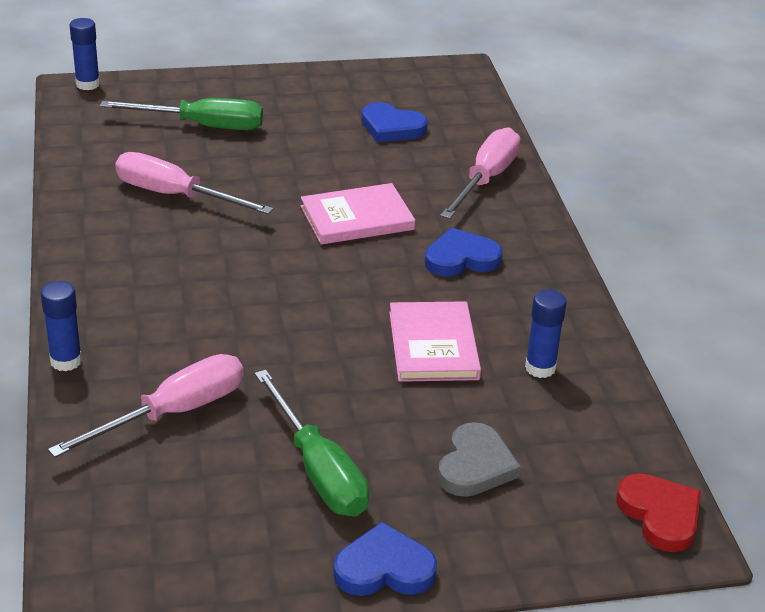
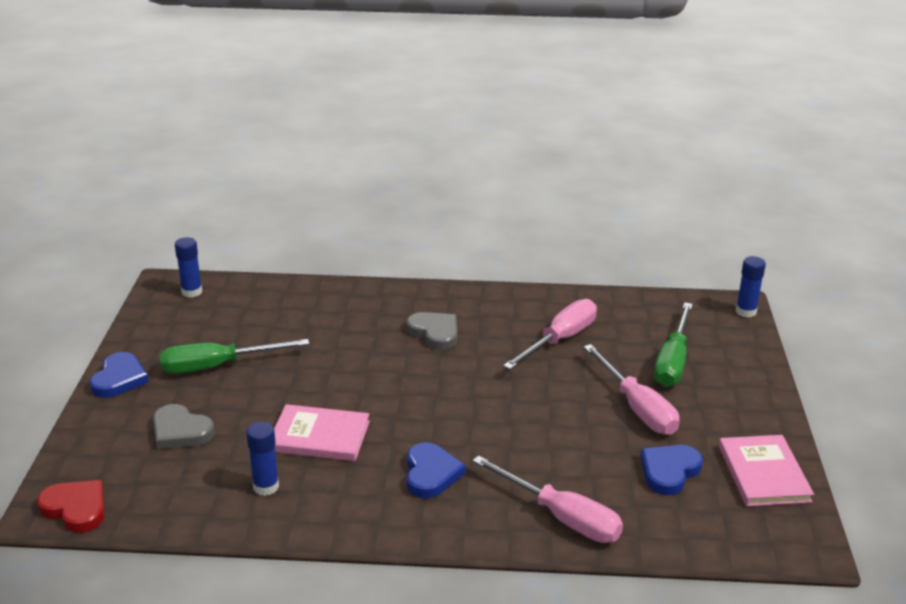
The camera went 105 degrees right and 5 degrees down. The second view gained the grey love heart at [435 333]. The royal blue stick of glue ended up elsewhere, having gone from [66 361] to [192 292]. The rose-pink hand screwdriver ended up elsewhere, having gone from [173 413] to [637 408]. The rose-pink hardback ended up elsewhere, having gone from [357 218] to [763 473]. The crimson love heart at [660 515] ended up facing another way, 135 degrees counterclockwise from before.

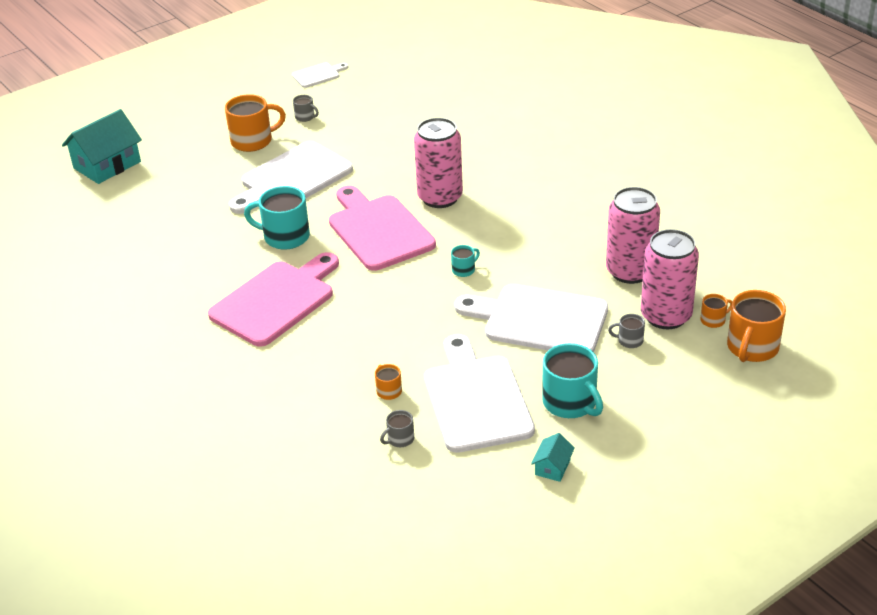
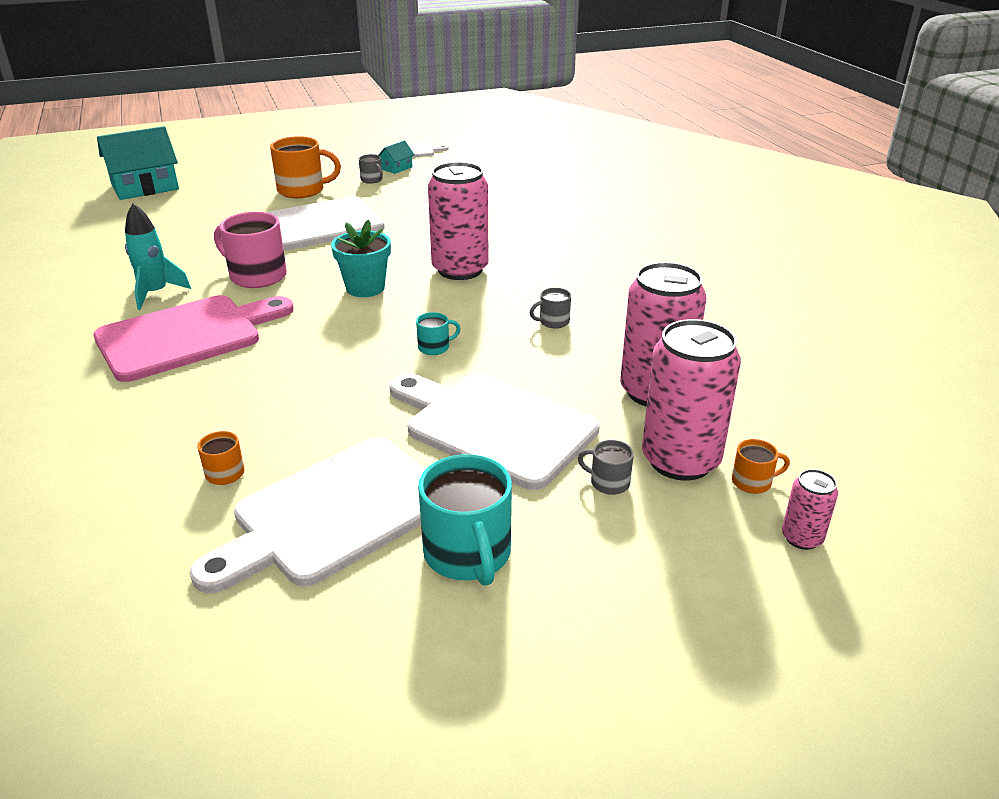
The camera went 15 degrees right and 5 degrees down. The second view gained the turquoise rocket at [156 293]. The grey mug ended up elsewhere, having gone from [400 439] to [553 322]. The turquoise toy house ended up elsewhere, having gone from [552 467] to [396 168]. Where the rose-pink bread board stood at [378 230], the turquoise plant pot came to stand at [365 288]. Where the orange mug stood at [752 348], the rose-pink can came to stand at [802 538]. What was the turquoise mug at [285 237] turned into the rose-pink mug at [256 276]. The pure white bread board at [476 399] ended up facing another way, 135 degrees counterclockwise from before.

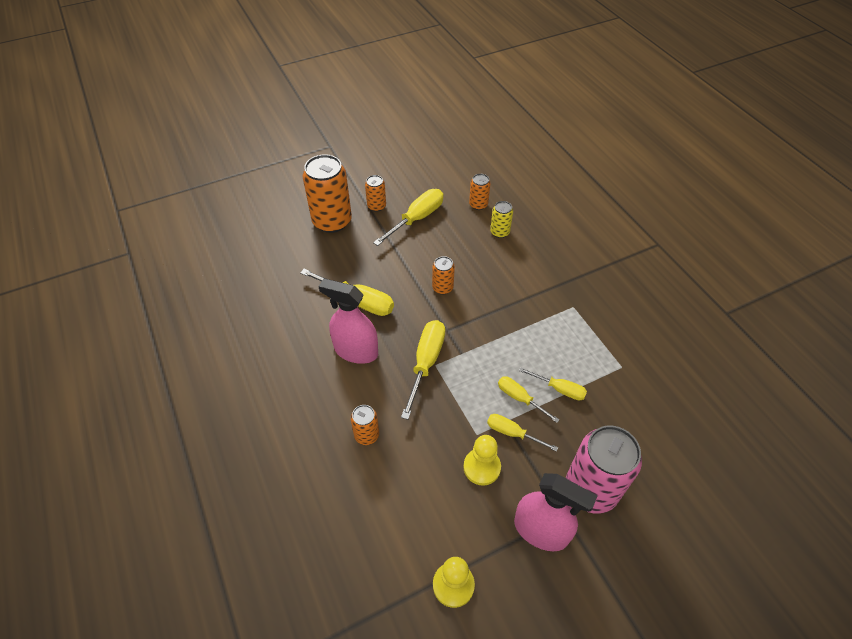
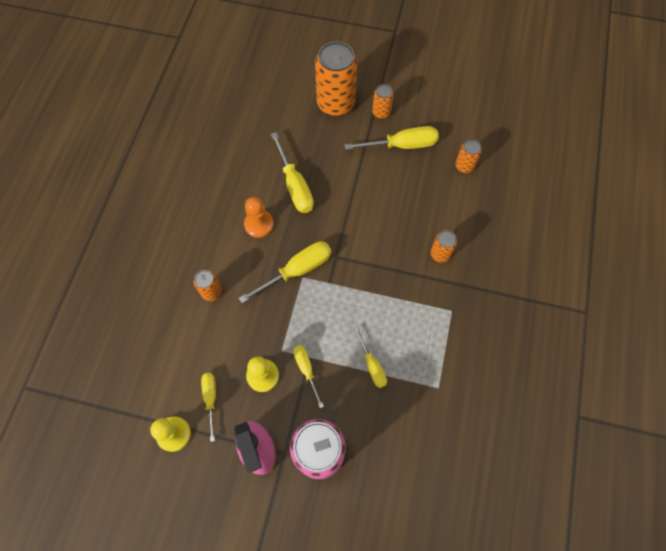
The camera went 40 degrees right and 15 degrees up. The second view lost the bright yellow can at [499 232]. The orange can ended up elsewhere, having gone from [442 288] to [440 254]. The bright yellow hand screwdriver ended up elsewhere, having gone from [520 398] to [210 399]. Where the rose-pink spray bottle stood at [356 351], the orange chess pawn came to stand at [259 224].

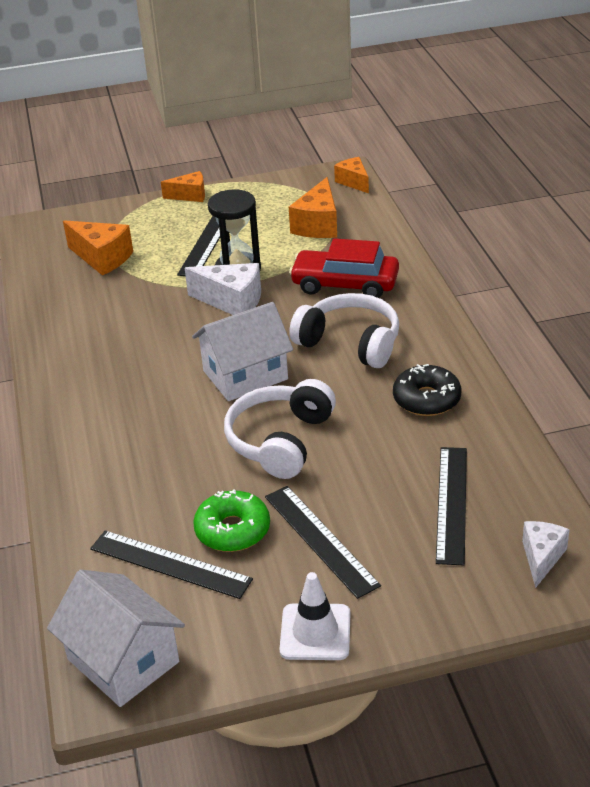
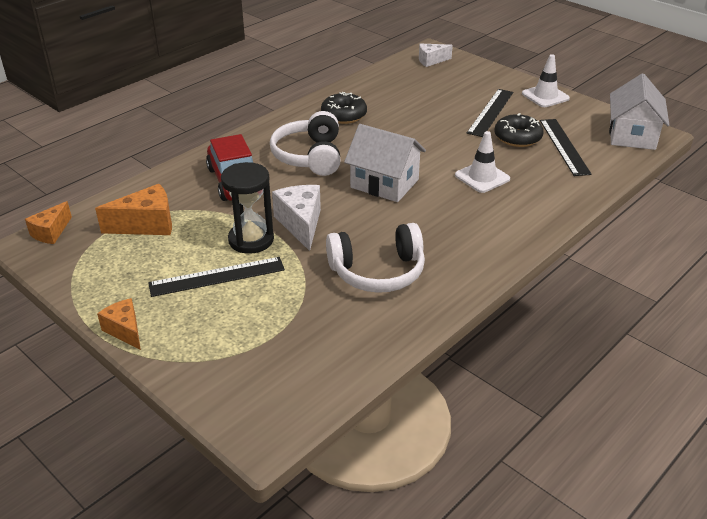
The camera went 125 degrees left and 0 degrees up. The second view lost the orange cheese wedge at [102 258]. The second view lost the black straightedge at [451 503]. The second view gained the pure white road cone at [482 177]. The pure white headset ended up elsewhere, having gone from [280 441] to [378 272]. What was the emerald doughnut at [232 530] turned into the black doughnut at [517 137].

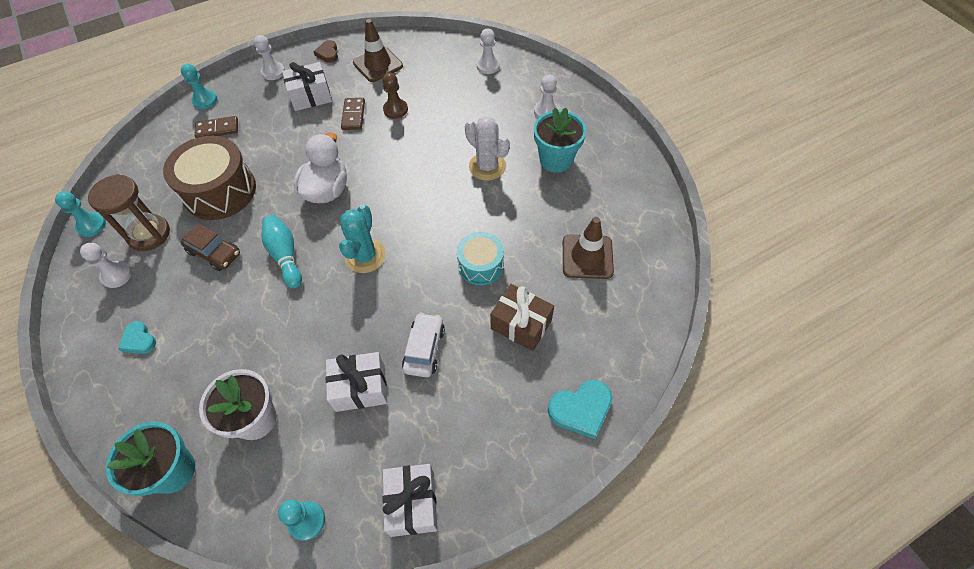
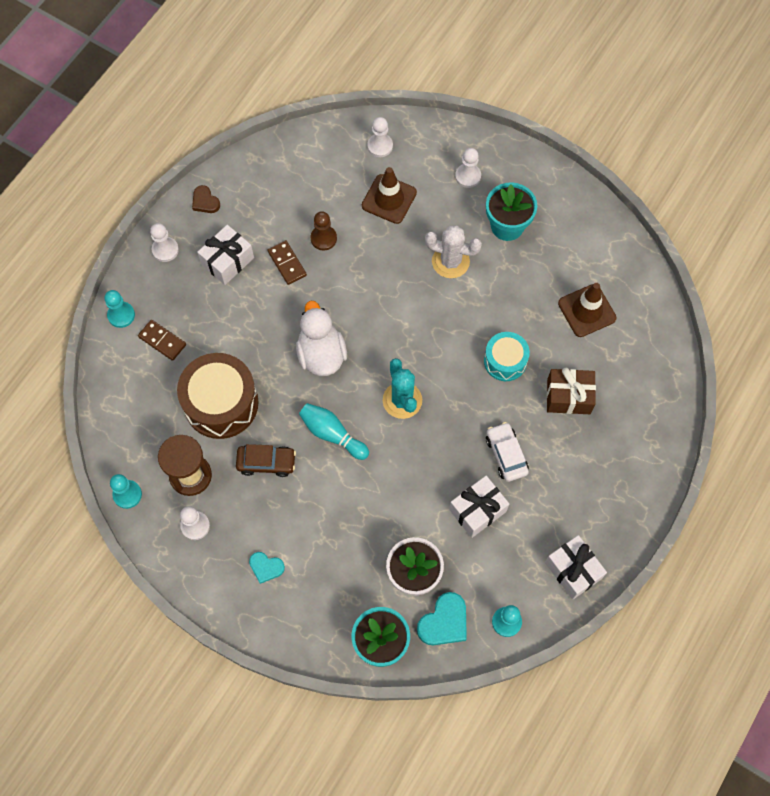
The camera went 30 degrees left and 10 degrees up. The dark brown road cone ended up elsewhere, having gone from [378 64] to [389 199]. The turquoise love heart ended up elsewhere, having gone from [581 409] to [444 622]. The dark brown domino tile at [217 129] ended up facing another way, 75 degrees clockwise from before.

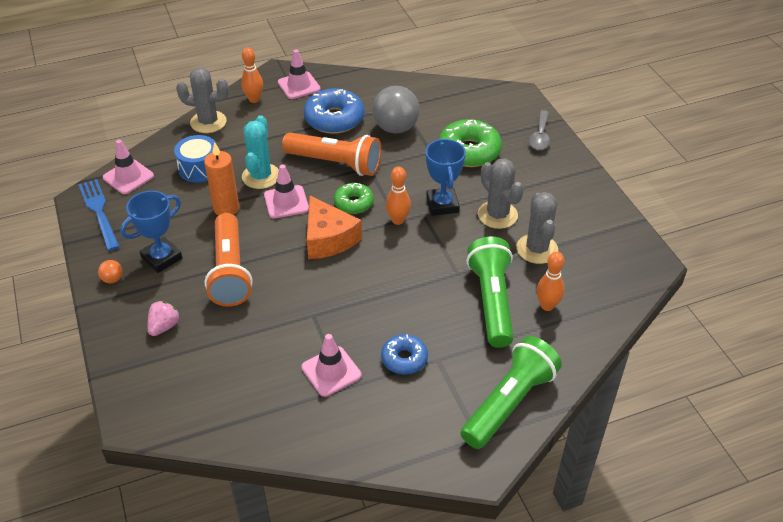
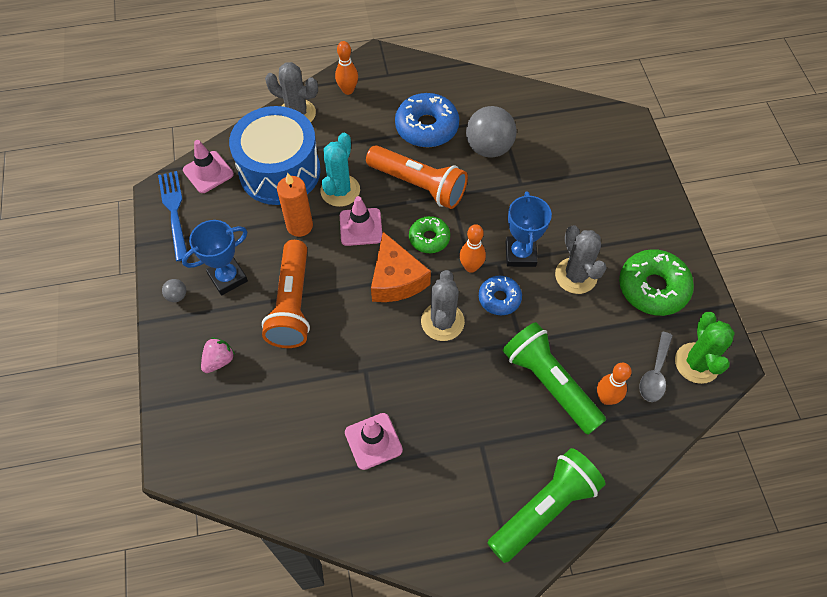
The camera went 10 degrees right and 15 degrees up. The second view lost the rose-pink road cone at [299 86]. The second view gained the emerald saguaro cactus at [697 363]. The royal blue doughnut ended up elsewhere, having gone from [404 359] to [499 298]. The emerald doughnut ended up elsewhere, having gone from [469 151] to [653 288]. The grey saguaro cactus ended up elsewhere, having gone from [537 249] to [442 322]. The grey tablespoon ended up elsewhere, having gone from [540 136] to [655 374]. What was the orange play ball at [112 279] turned into the grey play ball at [177 296]. The emerald torch at [492 301] ended up facing another way, 45 degrees counterclockwise from before. The size of the royal blue drum at [199 168] changed by a factor of 1.89.

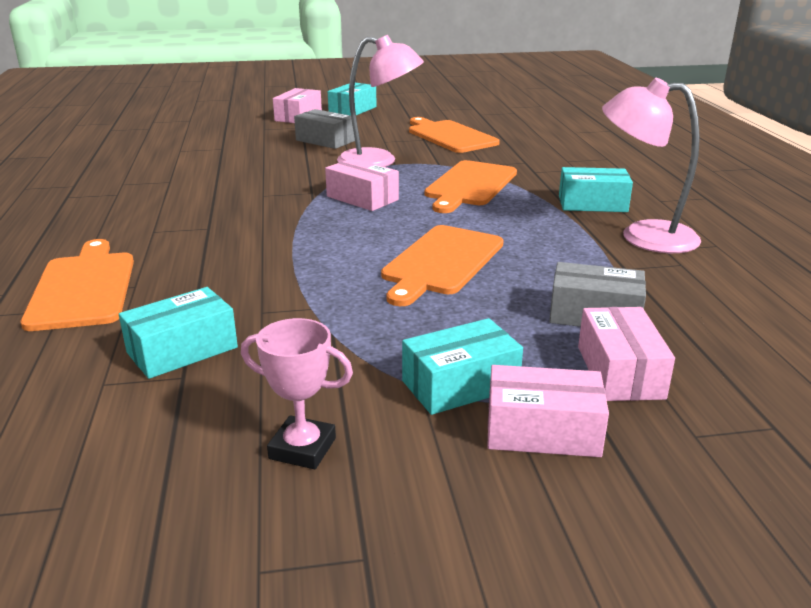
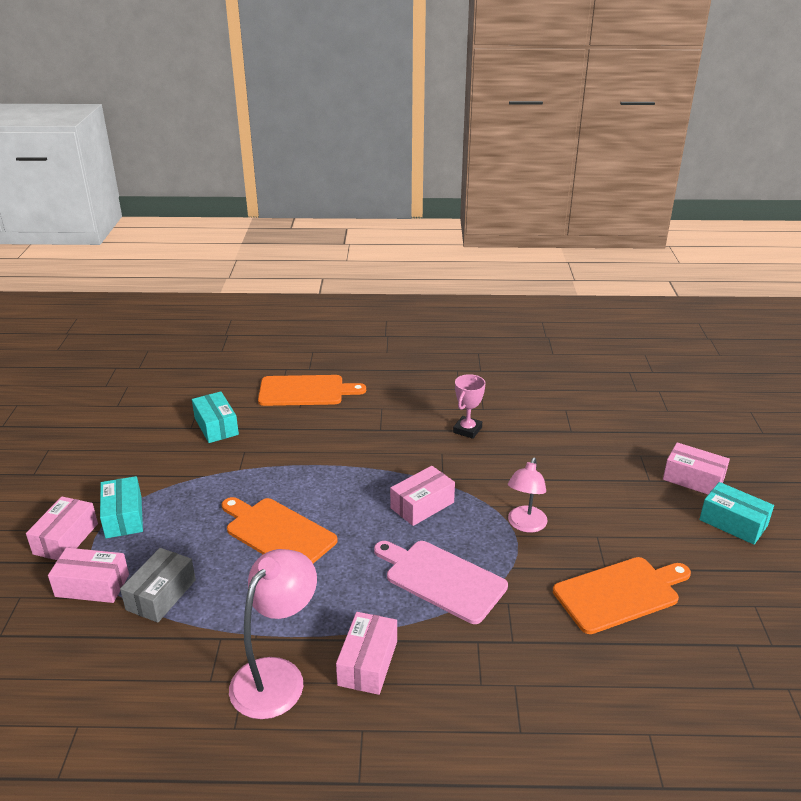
The camera went 100 degrees right and 5 degrees up. The second view lost the grey box at [325 140]. The rose-pink award cup ended up elsewhere, having gone from [302 448] to [467 430]. What was the orange bread board at [470 185] turned into the rose-pink bread board at [441 579]. What was the turquoise box at [592 204] turned into the rose-pink box at [368 663]. The size of the rose-pink reading lamp at [379 161] changed by a factor of 0.66.

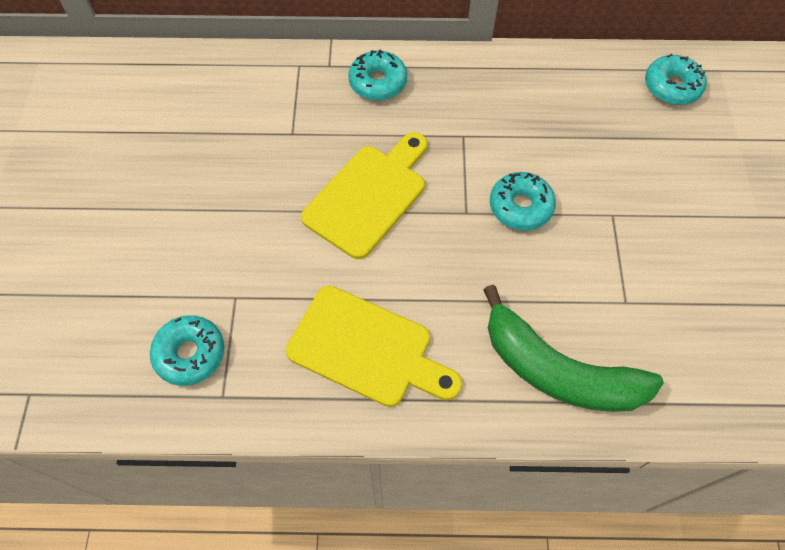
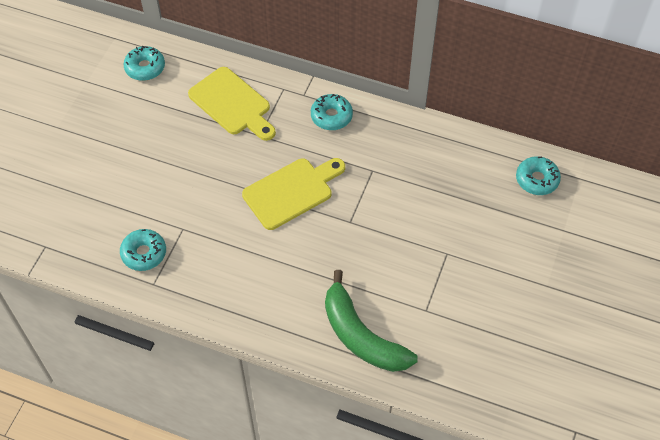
The camera went 20 degrees right and 5 degrees down. The bright yellow bread board ended up elsewhere, having gone from [367 348] to [232 104]. The turquoise doughnut ended up elsewhere, having gone from [520 206] to [145 68].

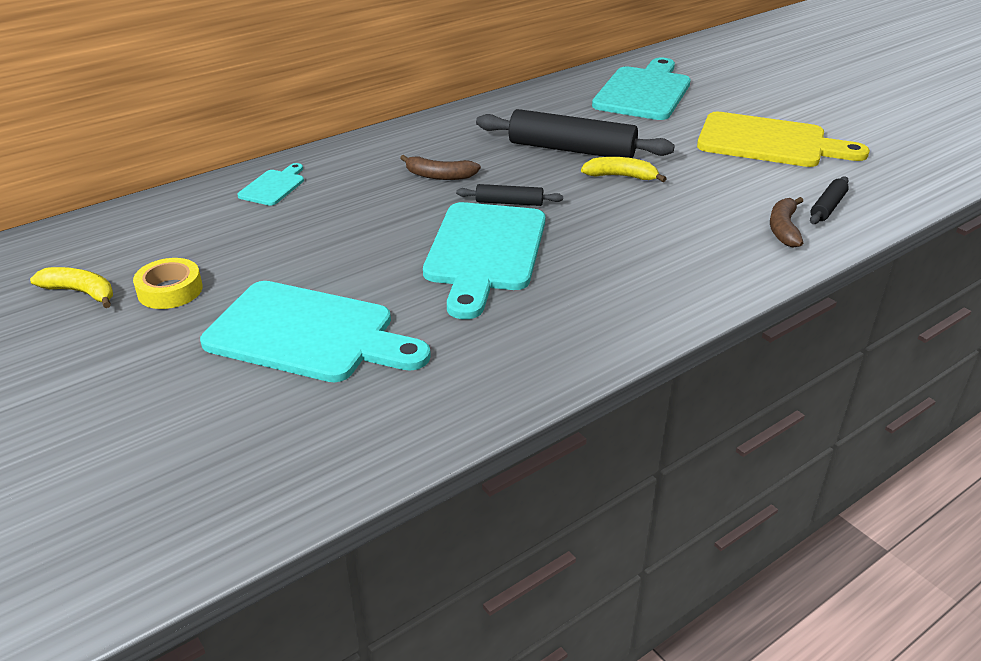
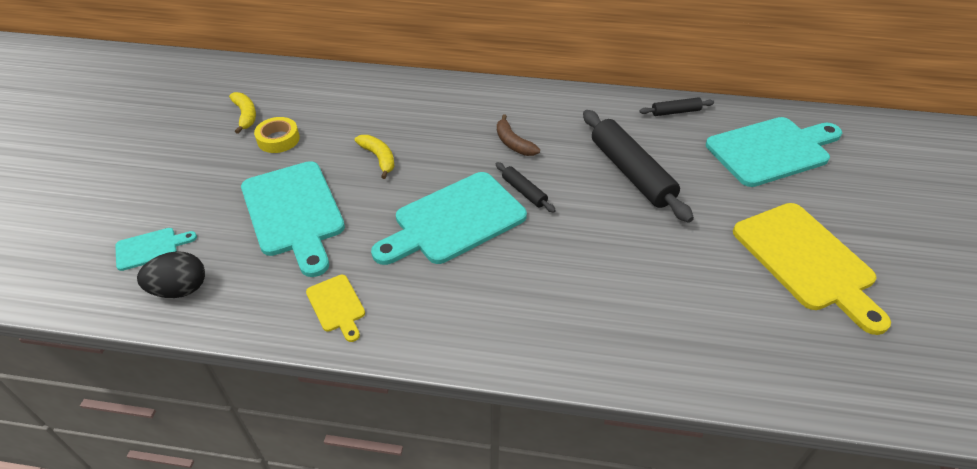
The camera went 45 degrees right and 10 degrees up. The second view lost the dark brown banana at [783 229]. The second view gained the black egg shape at [180 289]. The second view gained the bright yellow bread board at [337 306]. The turquoise bread board ended up elsewhere, having gone from [273 186] to [150 248]. The bright yellow banana ended up elsewhere, having gone from [621 176] to [379 158]. The black rolling pin ended up elsewhere, having gone from [827 207] to [675 112].

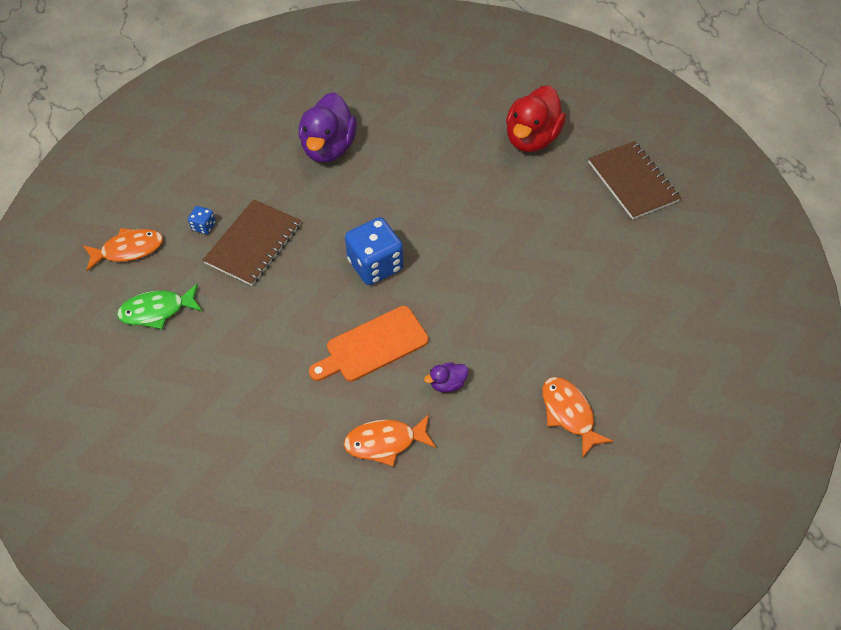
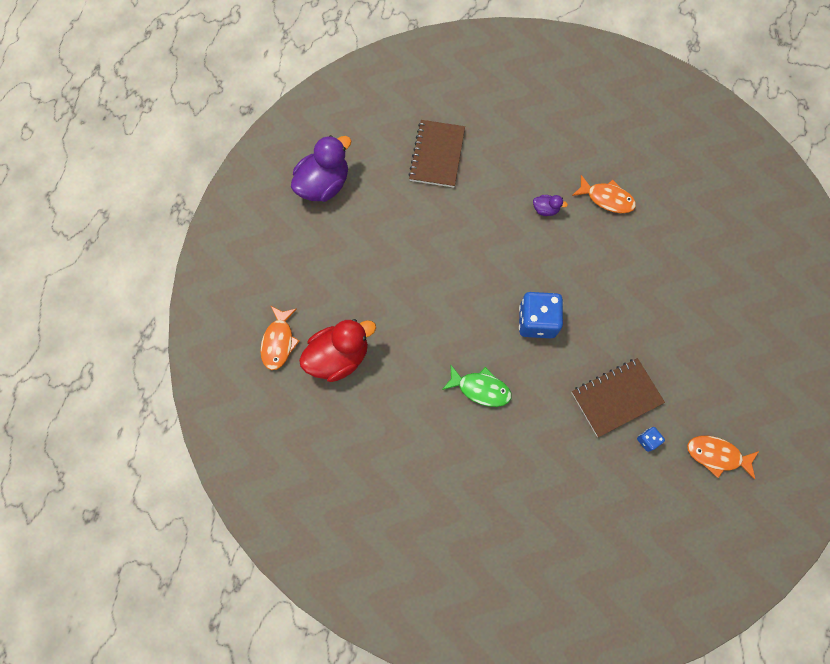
The camera went 145 degrees left and 15 degrees up. The second view lost the orange bread board at [373 346]. The emerald toy fish ended up elsewhere, having gone from [157 311] to [480 388]. The violet duck ended up elsewhere, having gone from [329 148] to [324 185]. The orange toy fish ended up elsewhere, having gone from [569 413] to [279 342]. The dark brown exercise book ended up elsewhere, having gone from [632 182] to [437 155].

